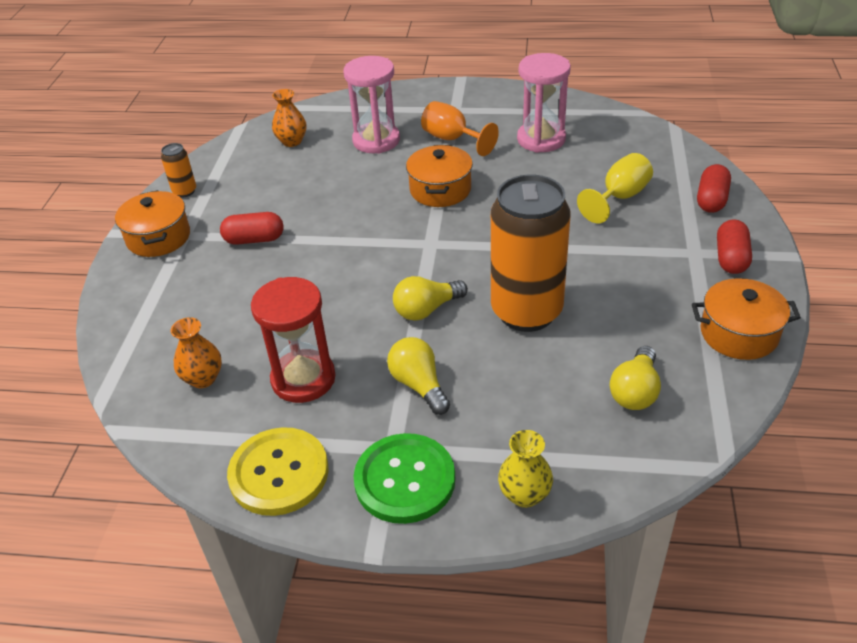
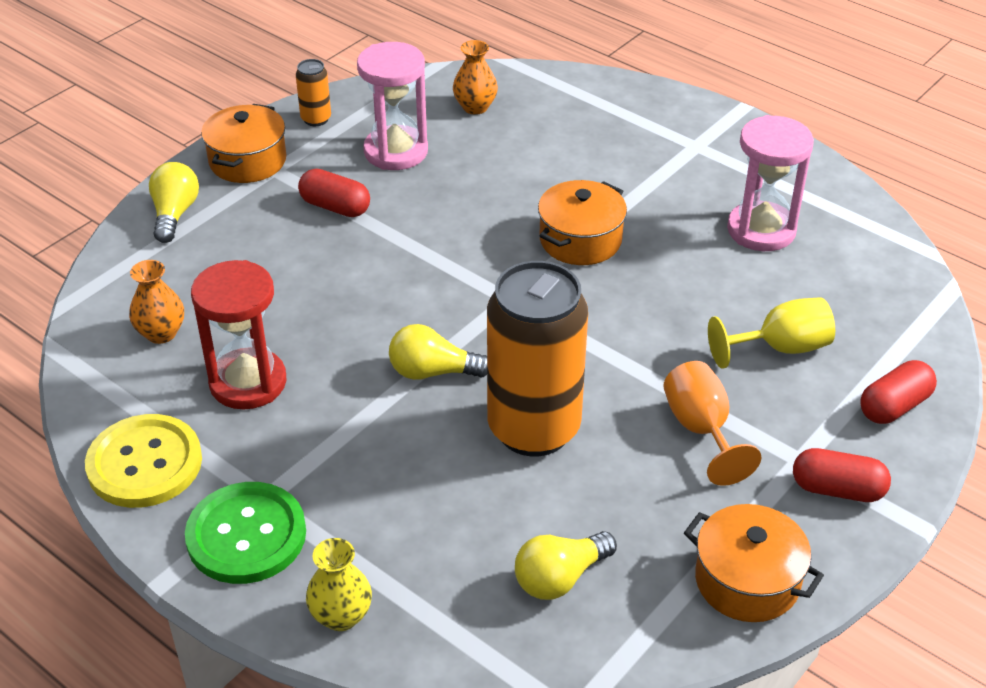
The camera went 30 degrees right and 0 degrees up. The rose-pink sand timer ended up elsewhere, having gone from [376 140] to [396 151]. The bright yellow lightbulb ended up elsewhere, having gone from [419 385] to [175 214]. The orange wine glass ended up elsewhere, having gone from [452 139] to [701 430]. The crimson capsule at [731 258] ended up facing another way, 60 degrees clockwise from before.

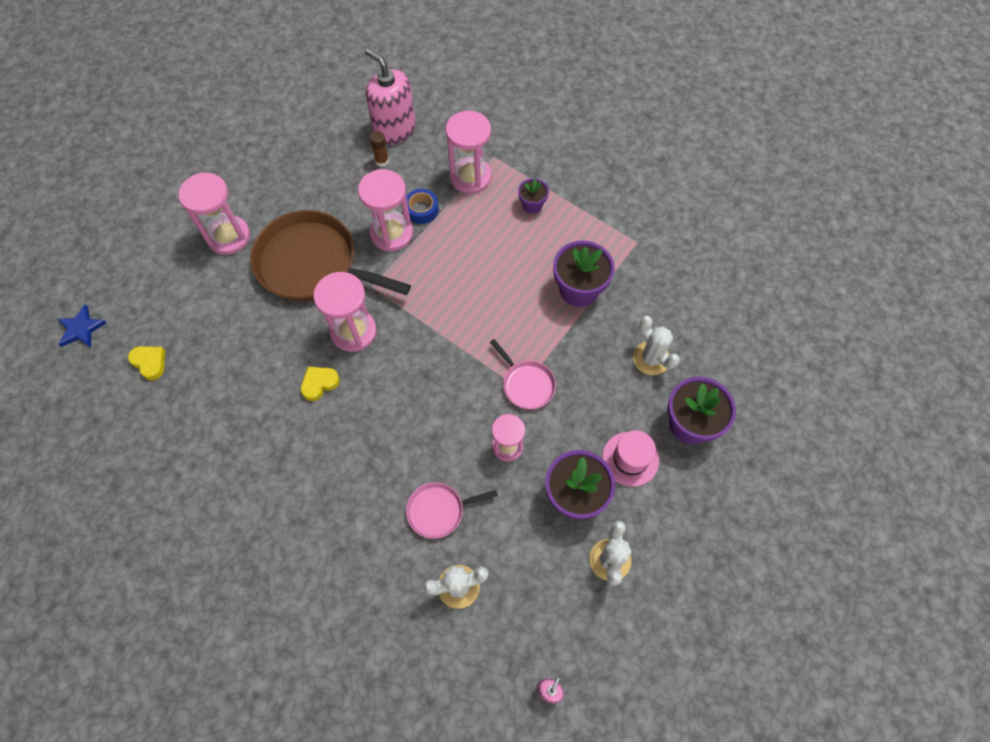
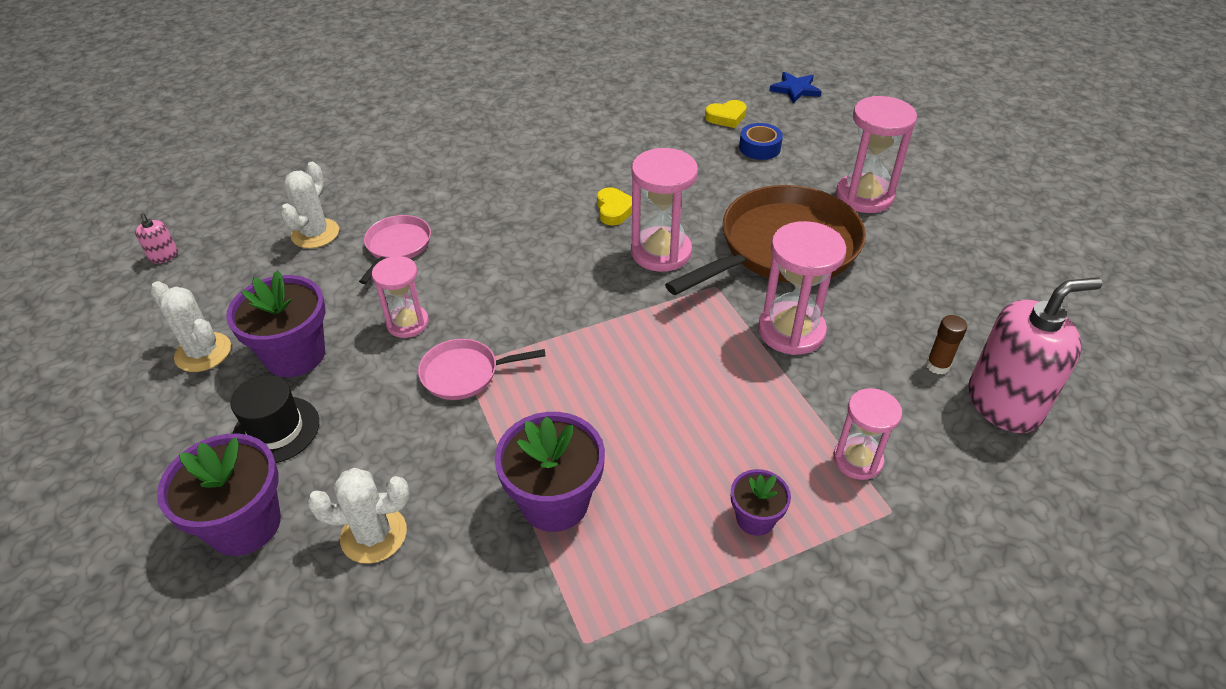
The camera went 120 degrees right and 20 degrees down. The royal blue tape ended up elsewhere, having gone from [422 210] to [759 148]. What was the rose-pink top hat at [630 459] turned into the black top hat at [276 430]. The size of the rose-pink sand timer at [470 177] changed by a factor of 0.64.

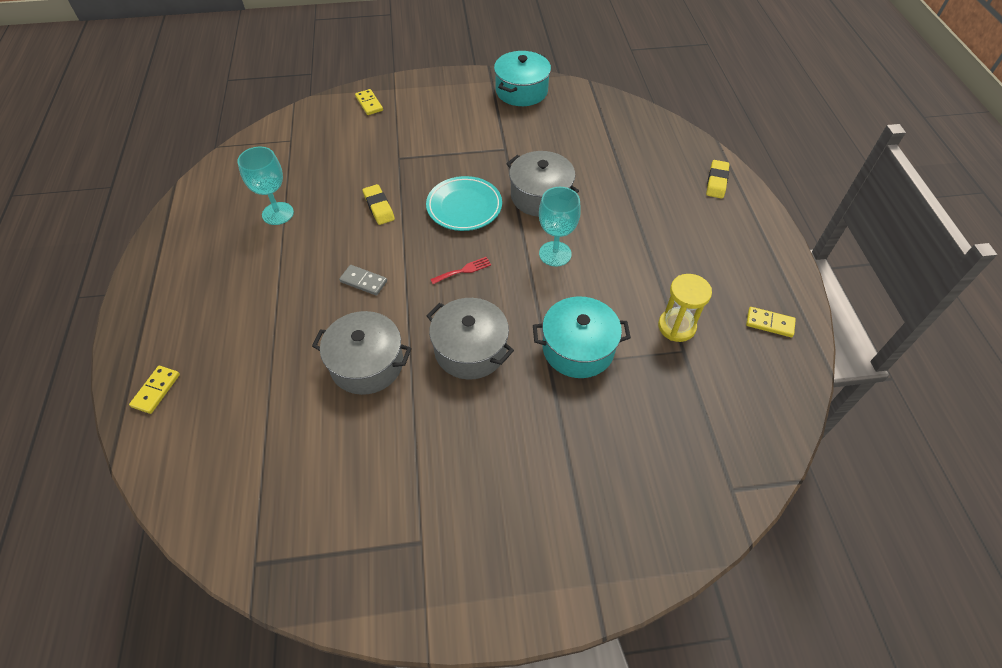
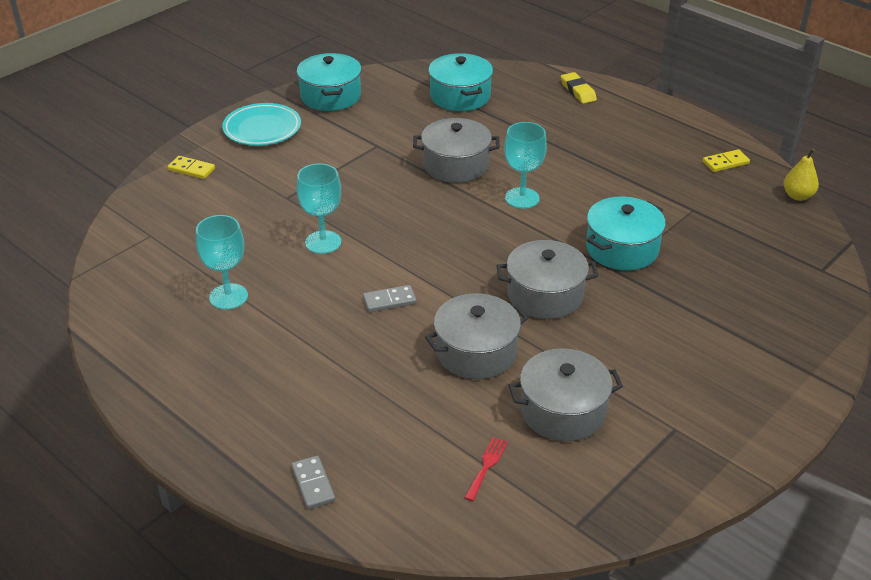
The camera went 40 degrees left and 15 degrees down. The second view lost the bright yellow sand timer at [676 326]. The second view gained the turquoise pot at [460 96]. The second view gained the grey pot at [563 411]. The second view gained the bright yellow toy pear at [797 196]. The turquoise dinner plate ended up elsewhere, having gone from [464 207] to [262 129]. The crimson table fork ended up elsewhere, having gone from [463 270] to [486 466]. Where the bright yellow pencil eraser stood at [379 207], the turquoise wine glass came to stand at [323 242]. What was the bright yellow domino tile at [156 390] turned into the grey domino tile at [313 484].

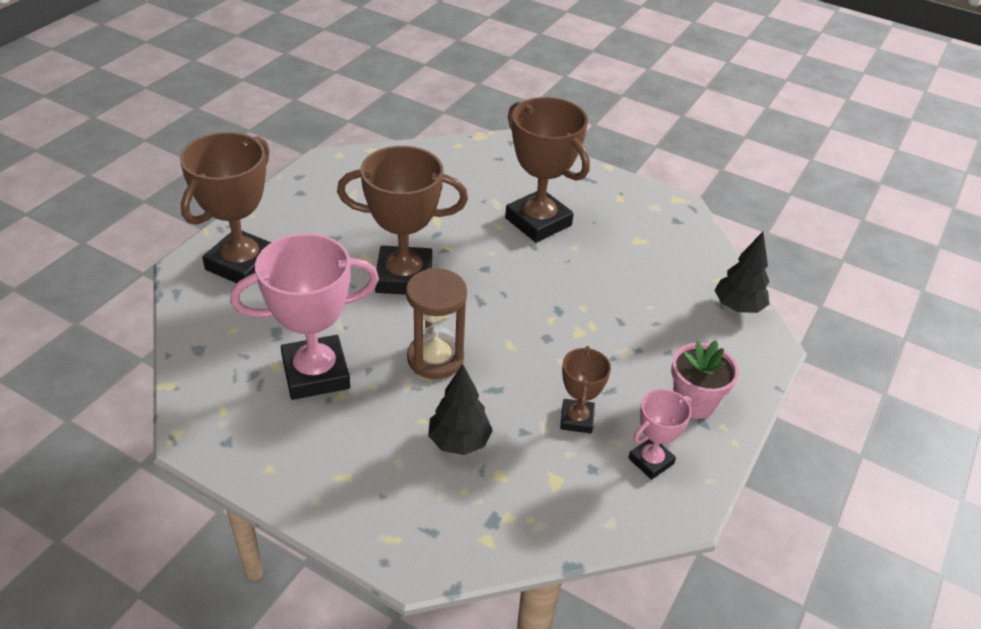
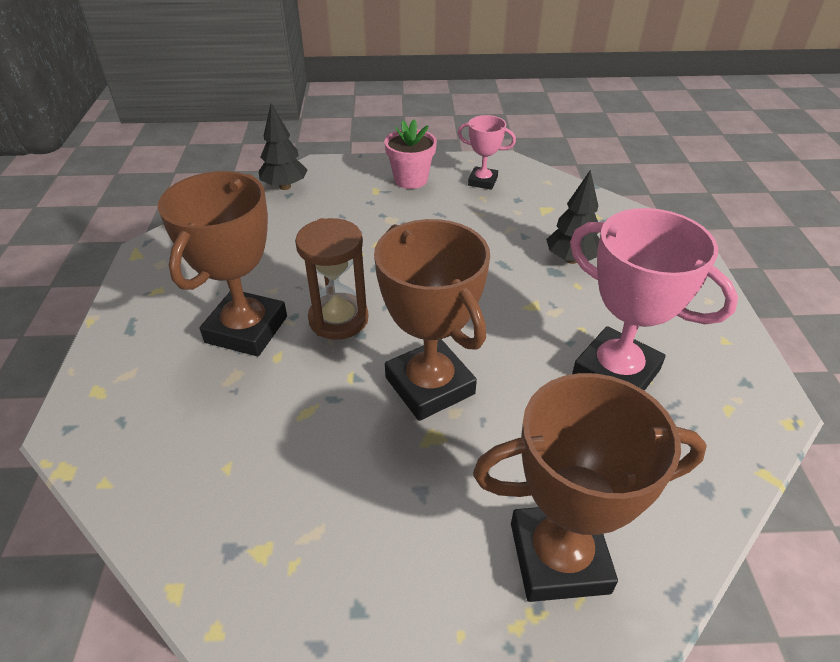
The camera went 120 degrees left and 0 degrees up. The second view lost the dark brown award cup at [577 419]. The dark brown sand timer ended up elsewhere, having gone from [435 358] to [338 319].

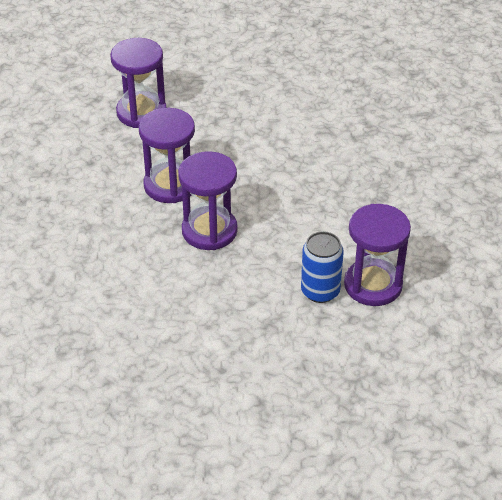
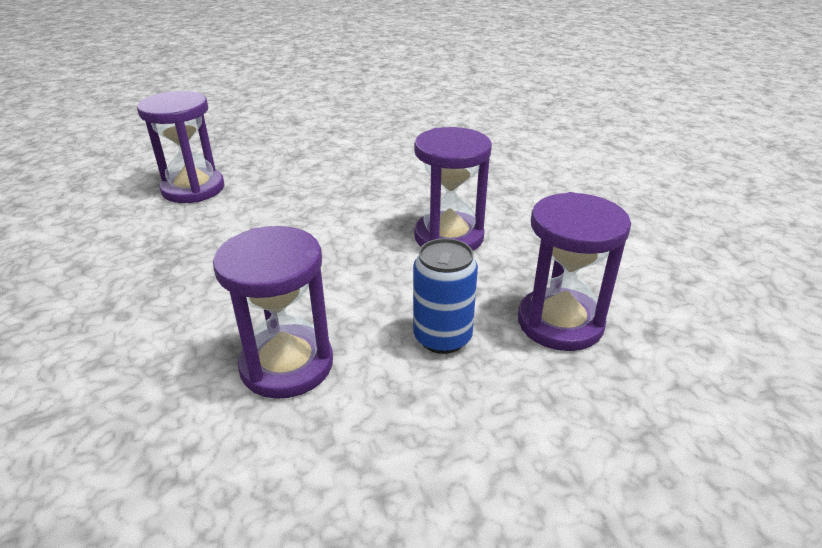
The camera went 165 degrees right and 10 degrees down. The violet sand timer ended up elsewhere, having gone from [209 231] to [287 365]. The royal blue can ended up elsewhere, having gone from [320 291] to [442 337].

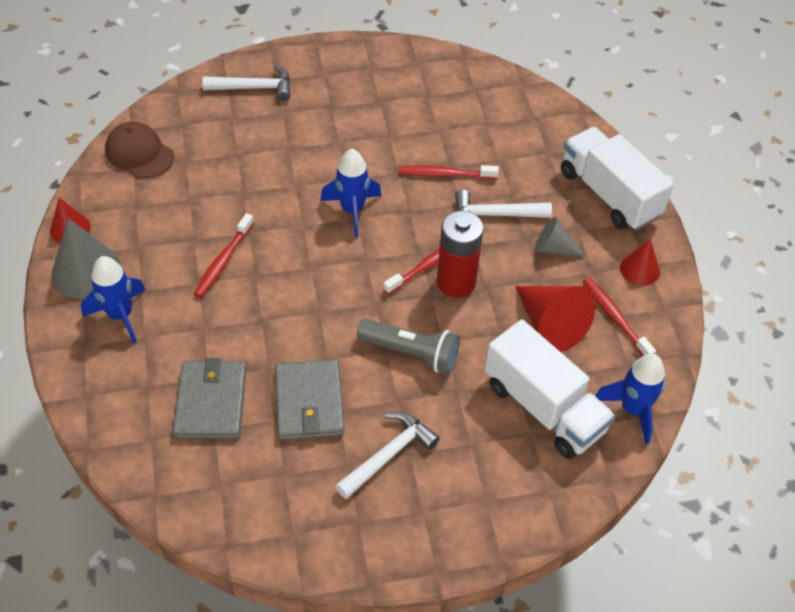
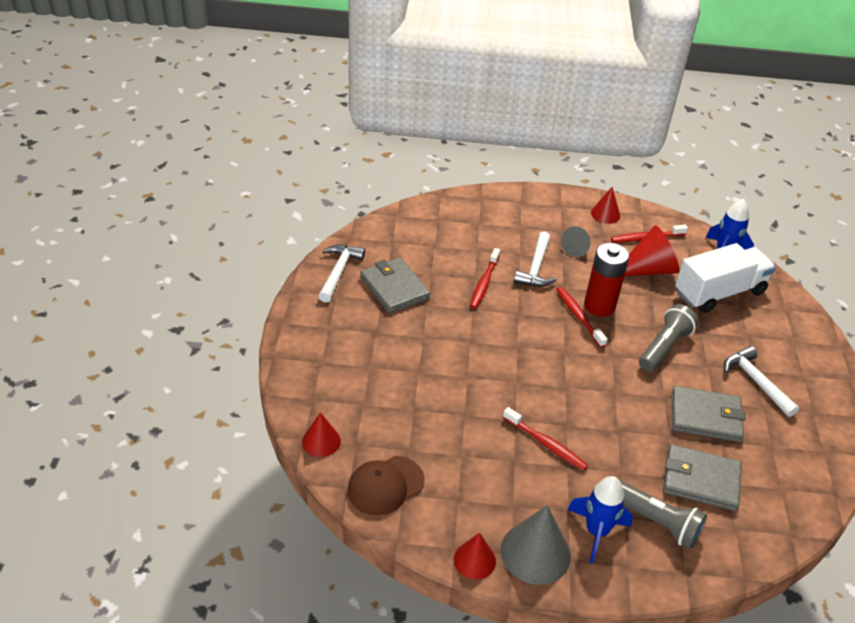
The camera went 75 degrees left and 10 degrees down. The second view lost the royal blue rocket at [352 210]. The second view lost the pure white truck at [608 194]. The second view gained the crimson solid cone at [321 441]. The second view gained the grey billfold at [394 288]. The second view gained the grey torch at [656 521]. The pure white claw hammer ended up elsewhere, having gone from [254 88] to [339 272].

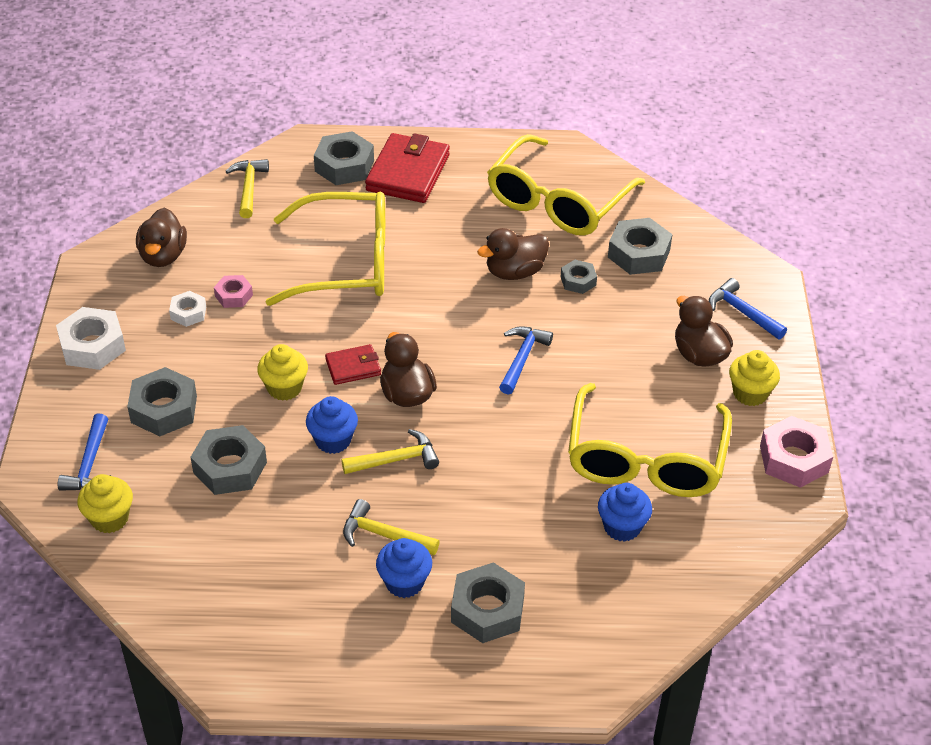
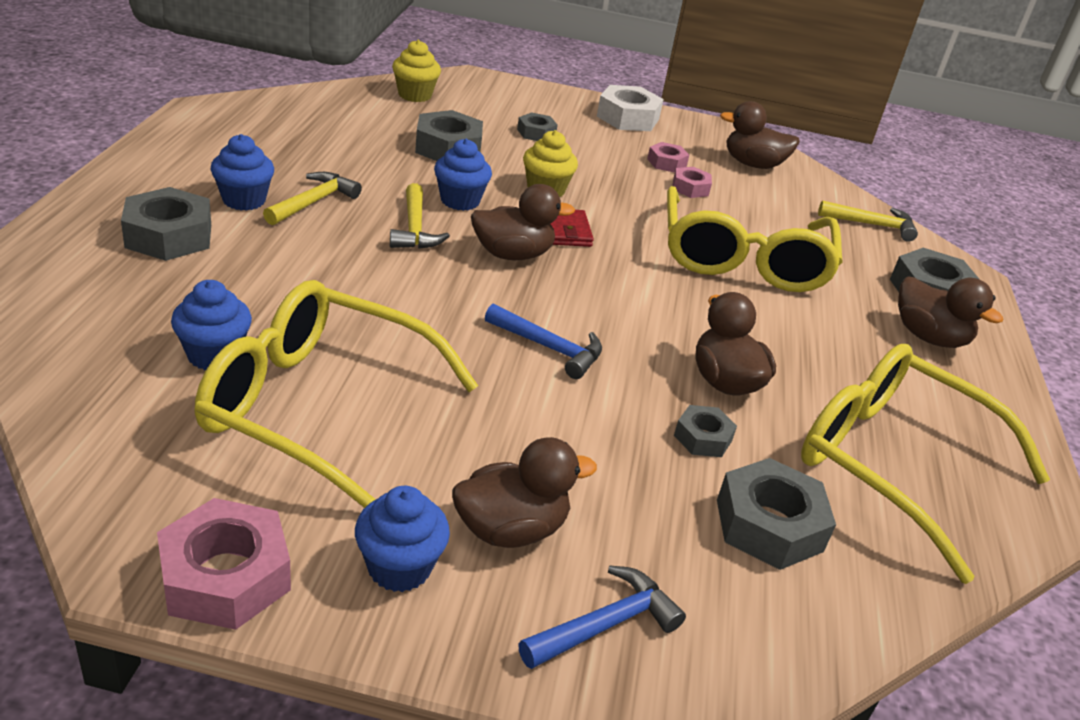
The camera went 95 degrees right and 10 degrees down. The second view lost the royal blue claw hammer at [89 464]. Where the crimson billfold stood at [408 173], the dark brown duck came to stand at [928 337]. What was the pure white nut at [188 313] turned into the rose-pink nut at [666 163]. What was the bright yellow cupcake at [750 393] turned into the royal blue cupcake at [399 567]. The size of the grey nut at [164 409] changed by a factor of 0.57.

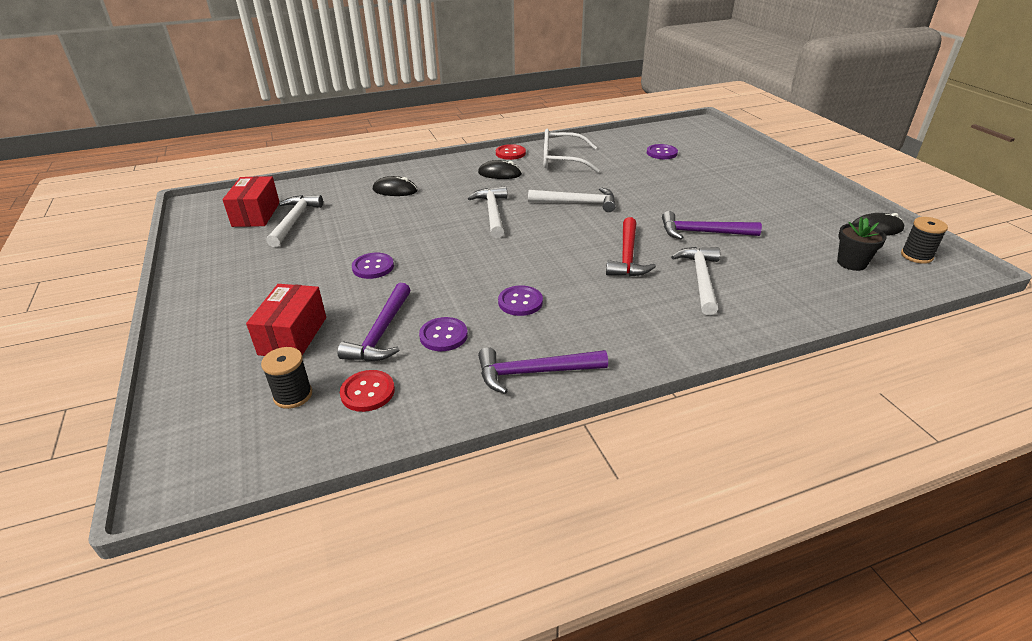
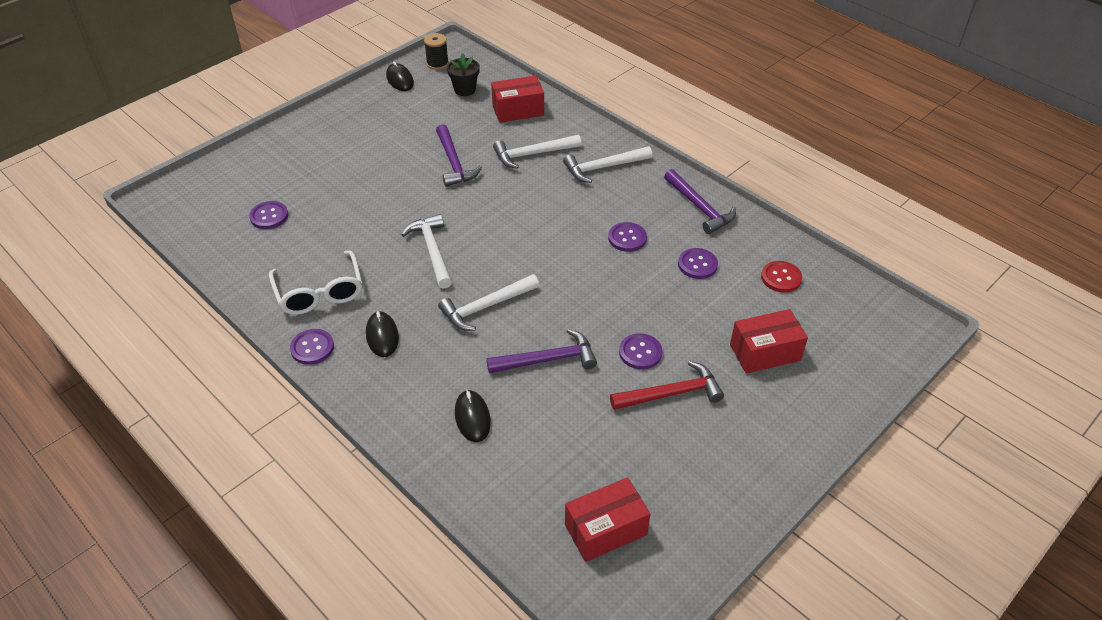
The camera went 115 degrees left and 10 degrees up. The second view lost the black spool at [293 395]. The second view gained the crimson box at [518 110]. The pure white claw hammer ended up elsewhere, having gone from [294 220] to [603 167]. The violet claw hammer ended up elsewhere, having gone from [381 333] to [548 359]. The crimson claw hammer ended up elsewhere, having gone from [627 256] to [672 393]. What was the crimson shirt button at [510 153] turned into the violet shirt button at [312 348].

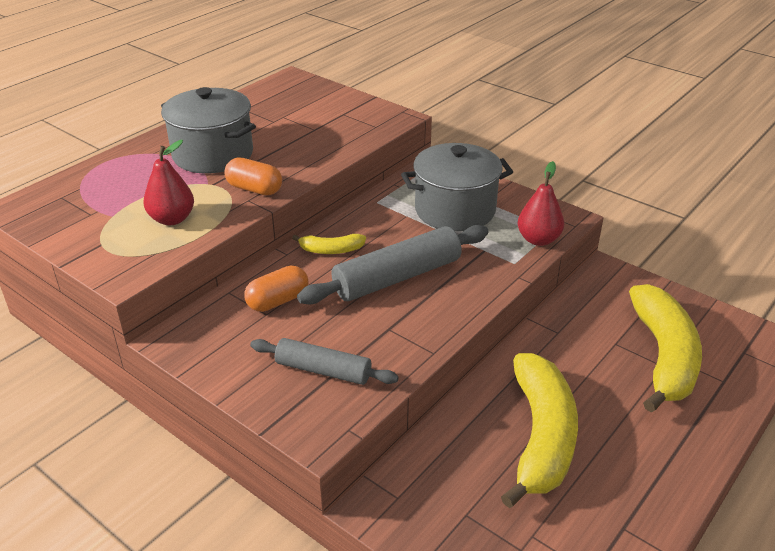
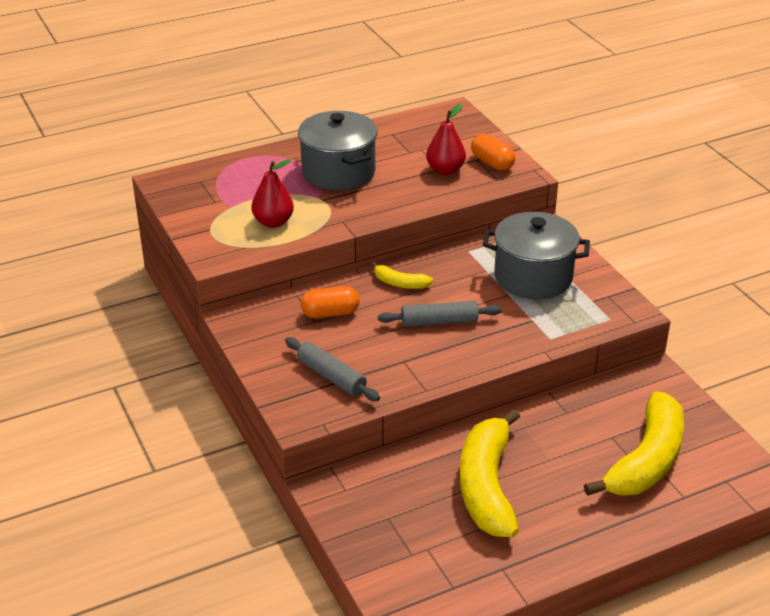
The camera went 25 degrees right and 0 degrees up. The orange capsule ended up elsewhere, having gone from [254 189] to [492 163]. The crimson toy pear ended up elsewhere, having gone from [538 239] to [445 170]. The bright yellow banana at [541 437] ended up facing another way, 150 degrees clockwise from before. The size of the grey rolling pin at [397 277] changed by a factor of 0.63.

